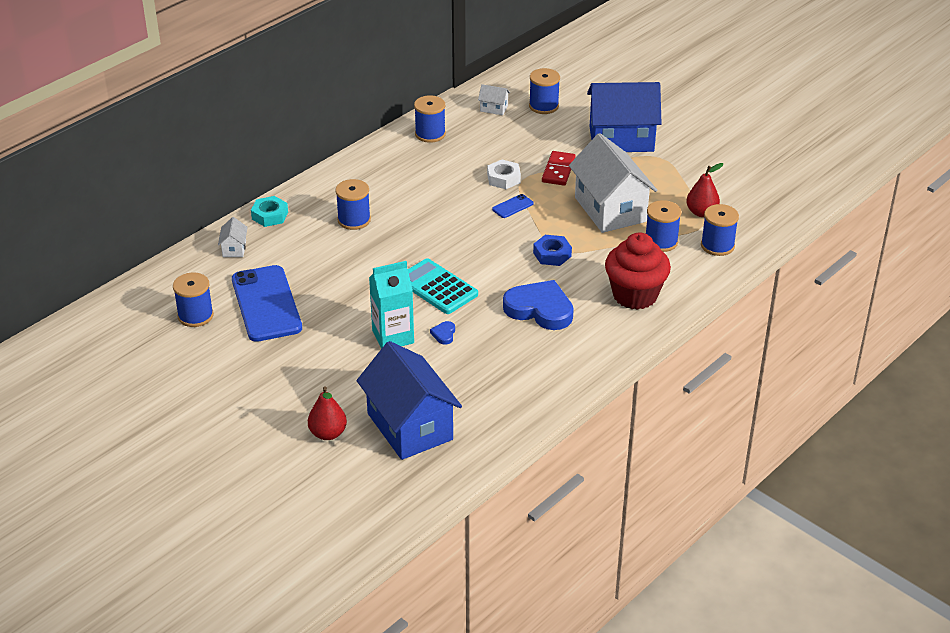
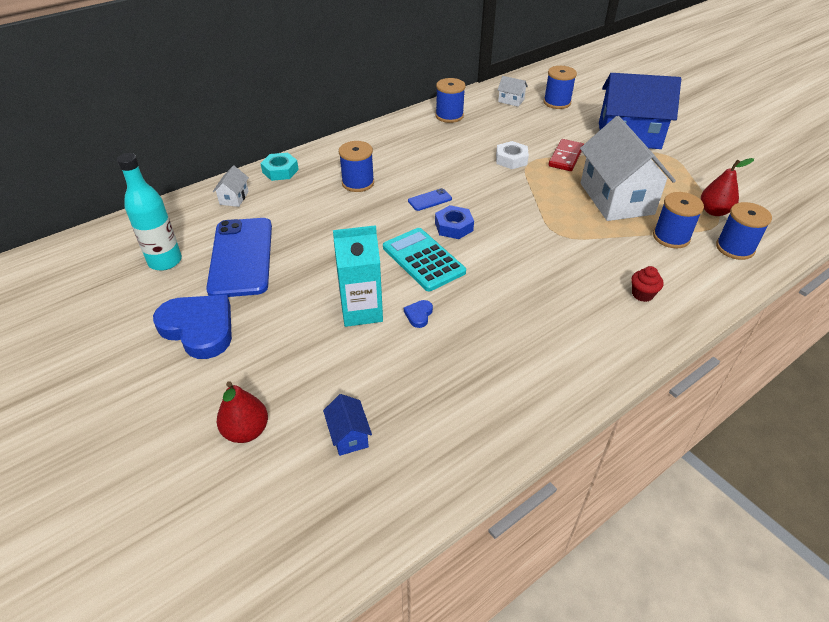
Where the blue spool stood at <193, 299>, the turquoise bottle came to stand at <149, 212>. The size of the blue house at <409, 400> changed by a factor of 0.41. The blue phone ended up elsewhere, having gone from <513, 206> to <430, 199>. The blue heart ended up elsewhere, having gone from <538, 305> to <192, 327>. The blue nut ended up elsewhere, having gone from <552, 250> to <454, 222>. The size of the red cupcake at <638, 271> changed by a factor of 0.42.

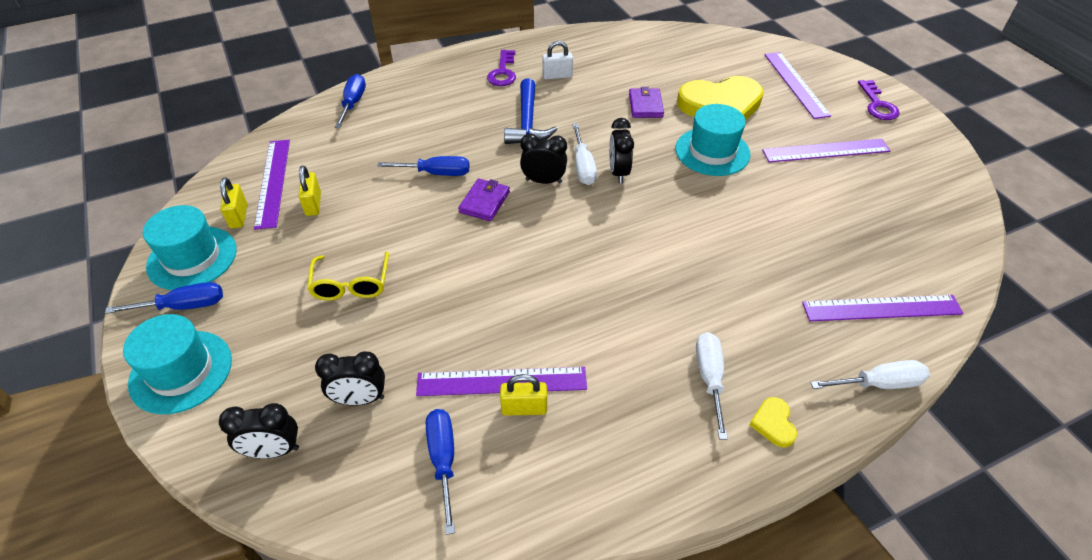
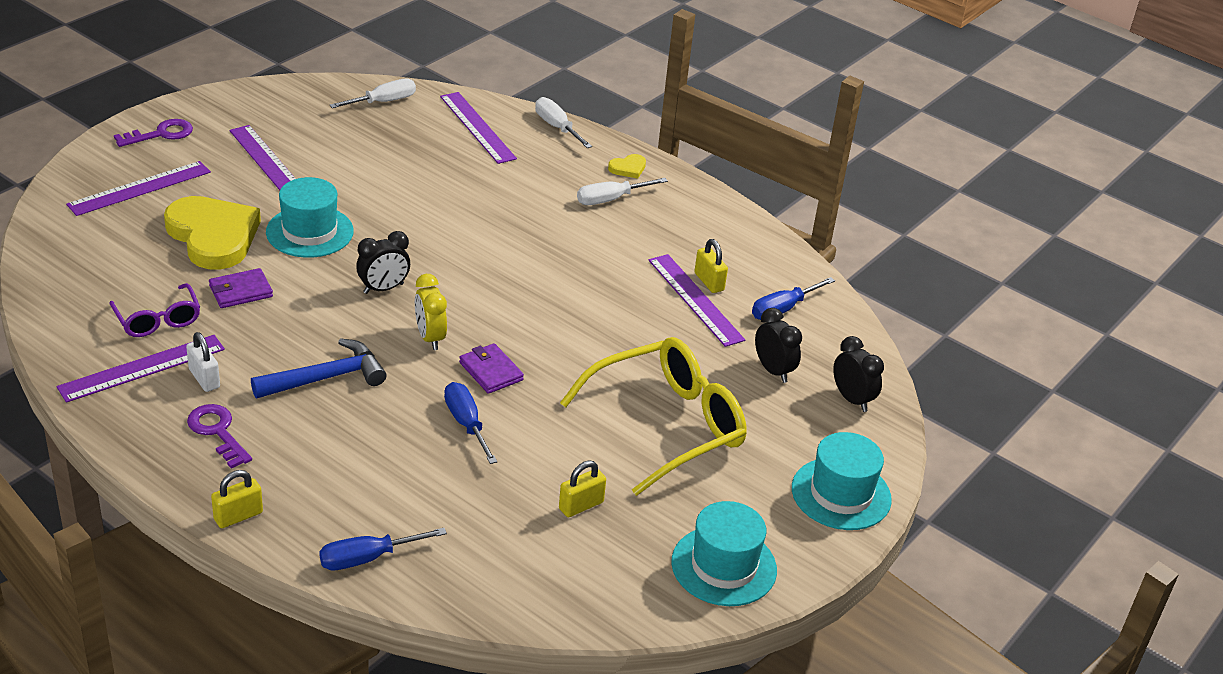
The second view lost the blue screwdriver at <164, 298>. The yellow padlock ended up elsewhere, having gone from <233, 202> to <237, 499>. The purple ruler ended up elsewhere, having gone from <272, 185> to <140, 369>. The size of the yellow glasses at <348, 276> changed by a factor of 1.91. The purple wallet at <484, 200> ended up facing another way, 60 degrees clockwise from before. The purple key at <501, 68> ended up facing another way, 105 degrees counterclockwise from before. What was the black clock at <543, 158> turned into the yellow clock at <431, 312>. The white screwdriver ended up elsewhere, having gone from <584, 154> to <372, 93>. The second view gained the purple glasses at <154, 310>.

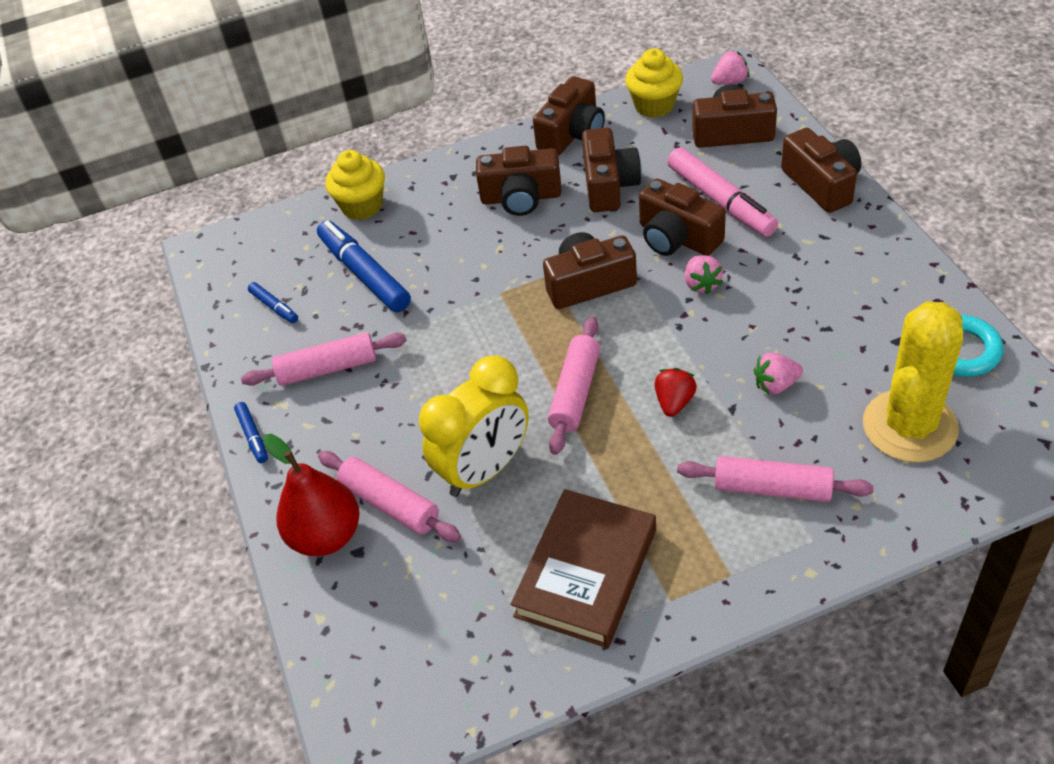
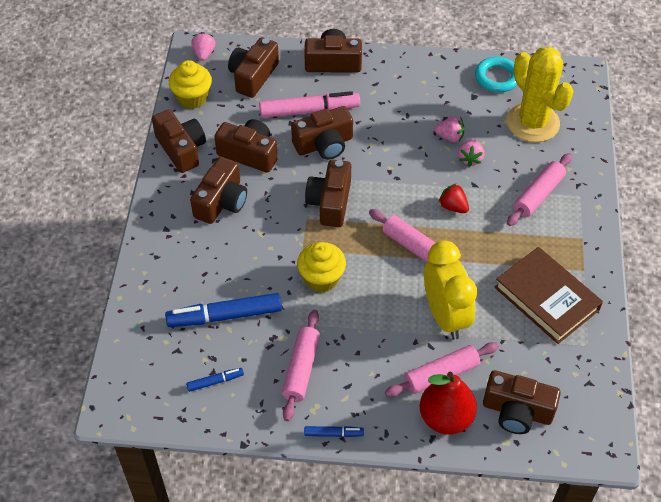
The yellow cupcake ended up elsewhere, having gone from <355, 185> to <321, 267>. The pink strawberry ended up elsewhere, having gone from <704, 275> to <449, 129>. The second view gained the brown camera at <522, 402>.

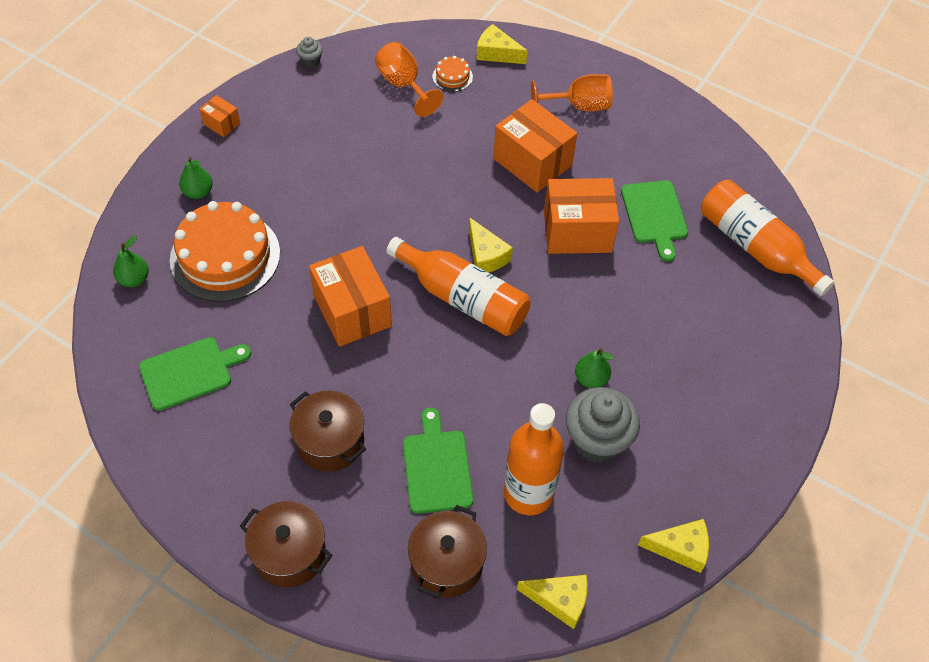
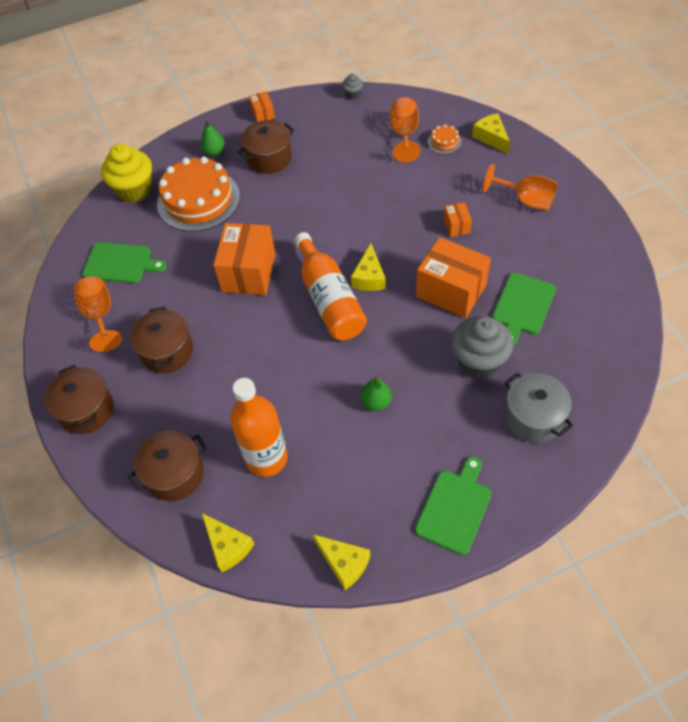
Where the green pear stood at <131, 261>, the yellow cupcake came to stand at <126, 173>. The green cutting board ended up elsewhere, having gone from <438, 460> to <453, 505>. The size of the orange box at <535, 146> changed by a factor of 0.47. The grey cupcake ended up elsewhere, having gone from <603, 425> to <482, 347>. The second view lost the orange bottle at <767, 238>. The second view gained the orange goblet at <98, 314>. The second view gained the brown pot at <266, 147>. The second view gained the grey pot at <538, 408>.

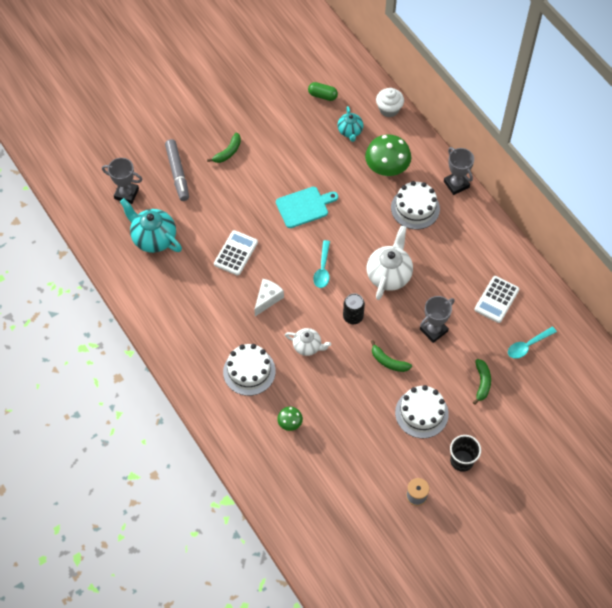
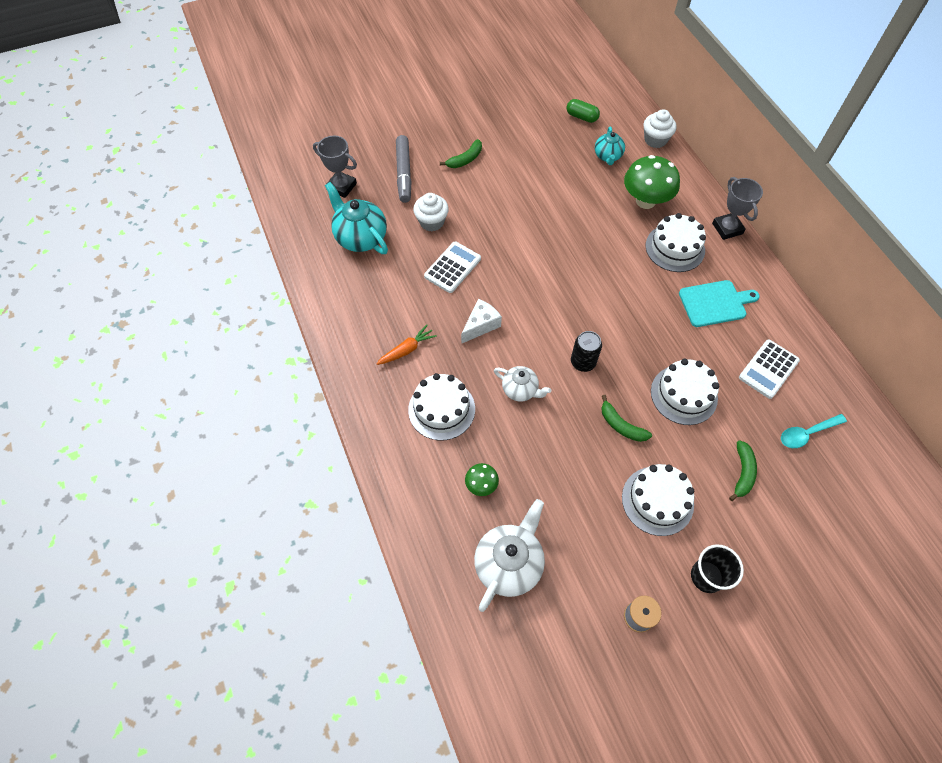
The turquoise cutting board ended up elsewhere, having gone from <307, 207> to <719, 303>. The second view lost the turquoise spoon at <321, 264>. The white teapot ended up elsewhere, having gone from <390, 263> to <509, 555>. Where the grey trophy stood at <437, 319>, the white cake came to stand at <685, 392>. The second view gained the orange carrot at <406, 345>. The second view gained the white cupcake at <431, 212>.

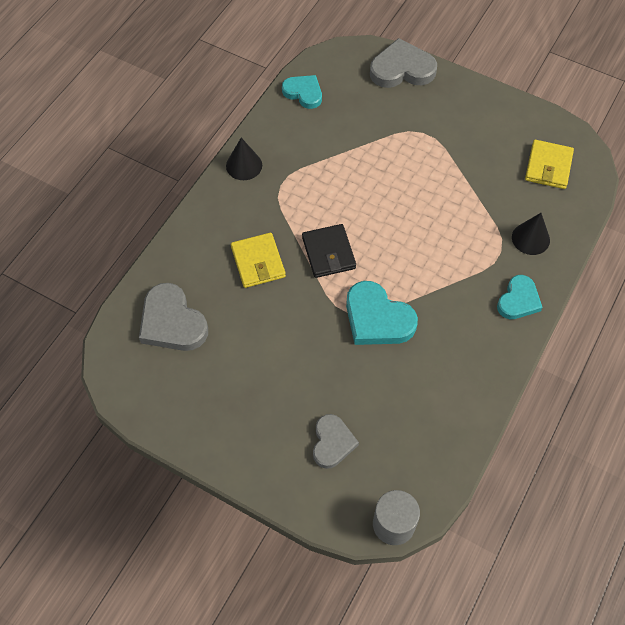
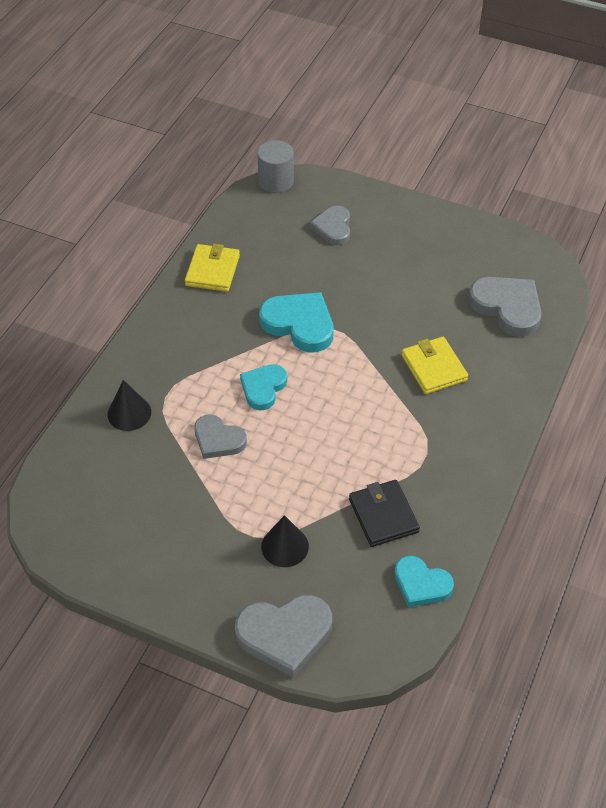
The black cone ended up elsewhere, having gone from <244, 159> to <285, 541>. The black wallet ended up elsewhere, having gone from <329, 251> to <384, 513>. The turquoise heart ended up elsewhere, having gone from <520, 297> to <263, 387>. The yellow wallet ended up elsewhere, having gone from <549, 164> to <212, 268>. The second view gained the grey heart at <221, 436>.

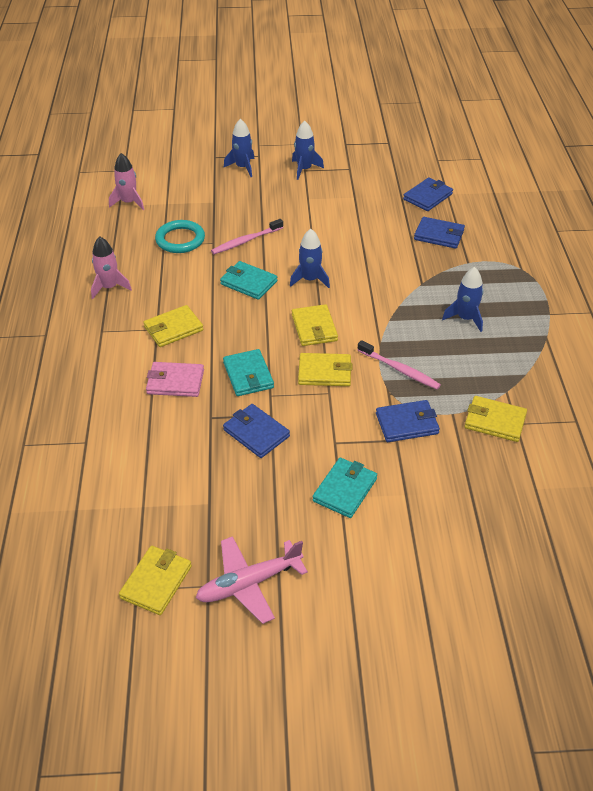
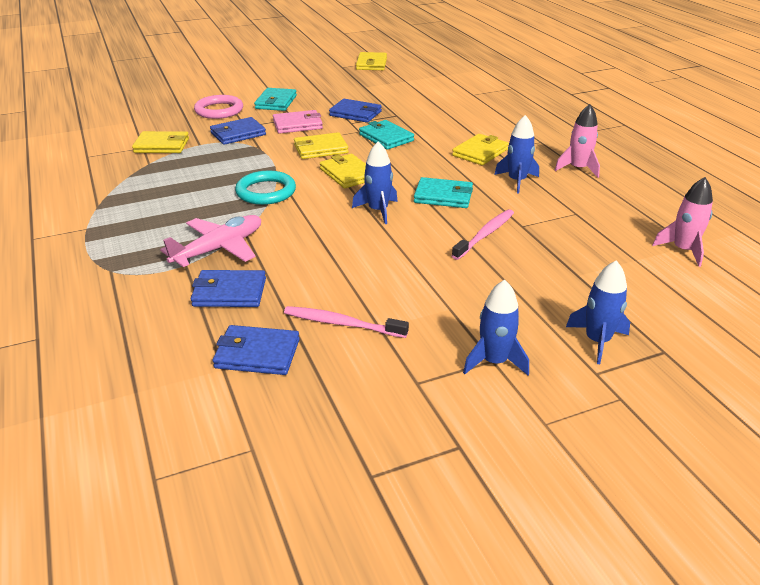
The pink wallet ended up elsewhere, having gone from <175, 379> to <298, 122>. The turquoise ring ended up elsewhere, having gone from <180, 236> to <265, 187>. The pink plane ended up elsewhere, having gone from <252, 580> to <210, 241>. The pink toothbrush ended up elsewhere, having gone from <399, 364> to <346, 322>. The blue wallet at <428, 194> ended up facing another way, 75 degrees clockwise from before. The blue rocket ended up elsewhere, having gone from <462, 299> to <516, 154>. The second view gained the pink ring at <218, 107>.

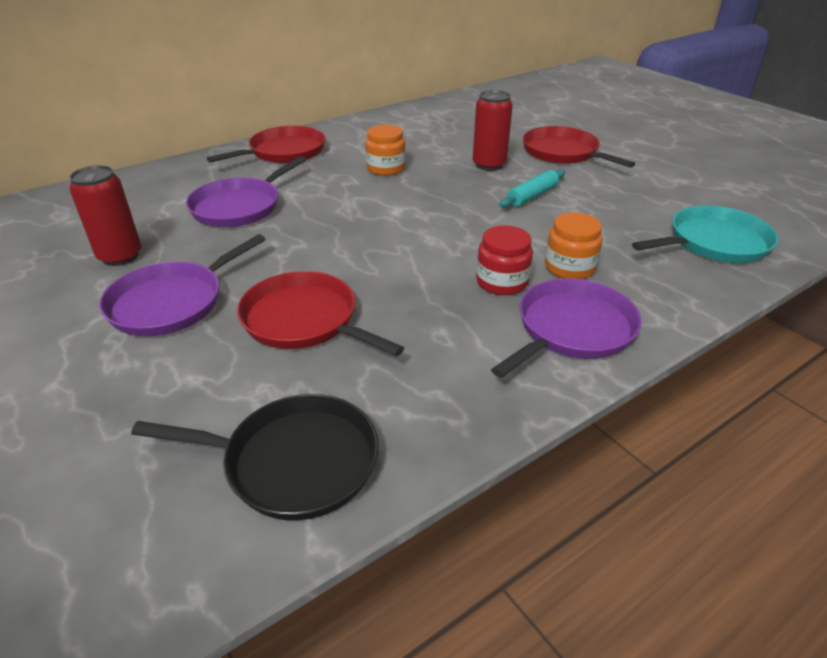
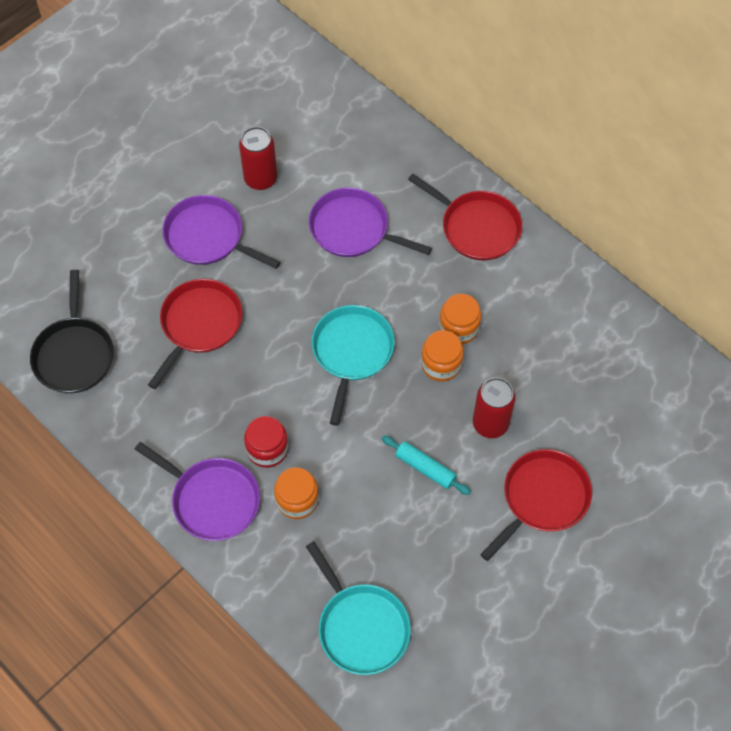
The second view gained the turquoise pan at <353, 365>. The second view gained the orange jar at <442, 355>.

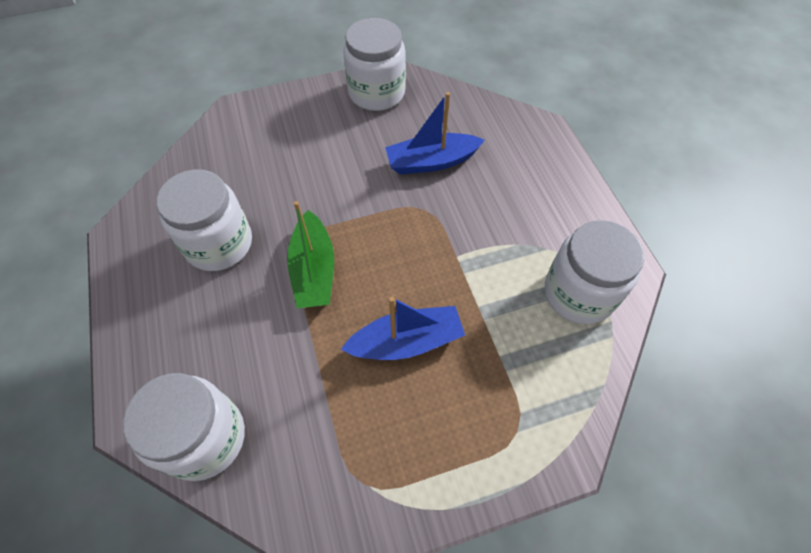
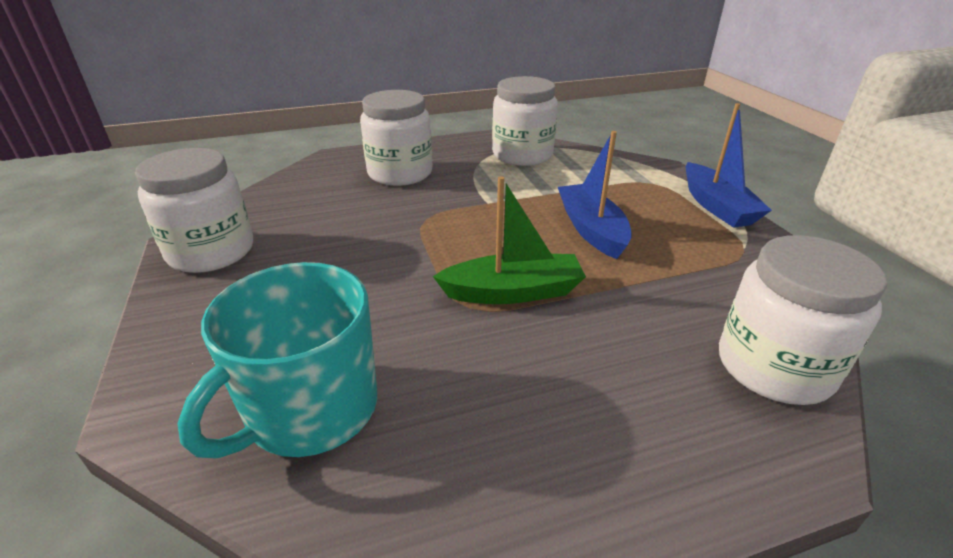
The white jar ended up elsewhere, having gone from <204, 220> to <396, 138>. The blue boat ended up elsewhere, having gone from <435, 133> to <728, 165>. The second view gained the turquoise mug at <277, 360>.

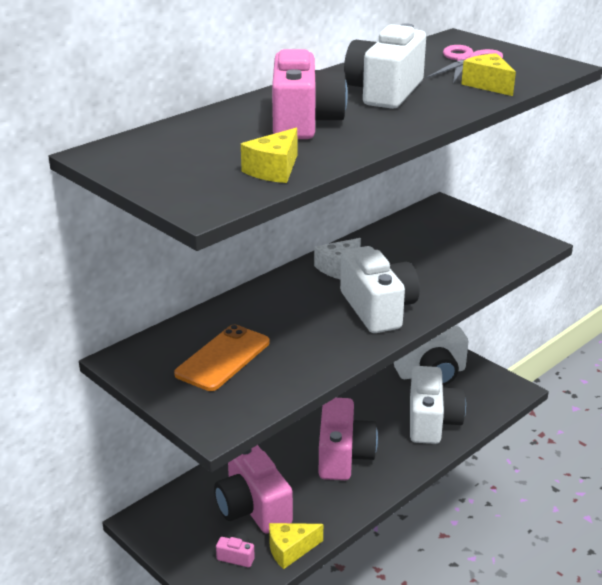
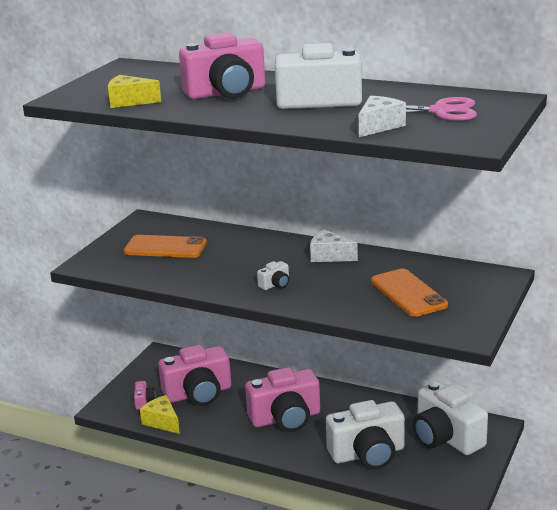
The pink camera at <253, 489> ended up facing another way, 150 degrees counterclockwise from before. The size of the white camera at <380, 289> changed by a factor of 0.41. What was the yellow cheese at <488, 74> turned into the white cheese at <382, 116>. The second view gained the orange phone at <409, 293>.

